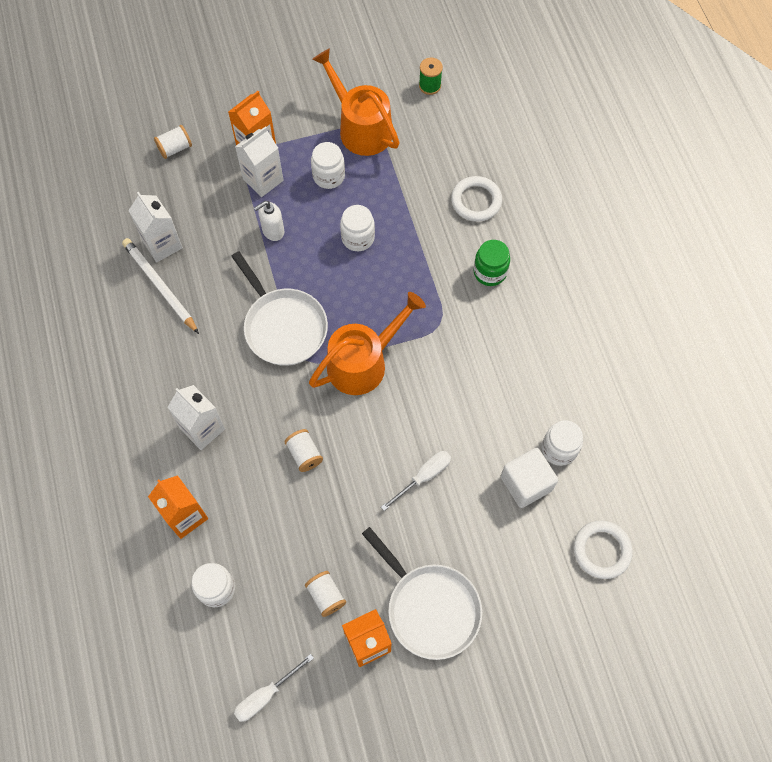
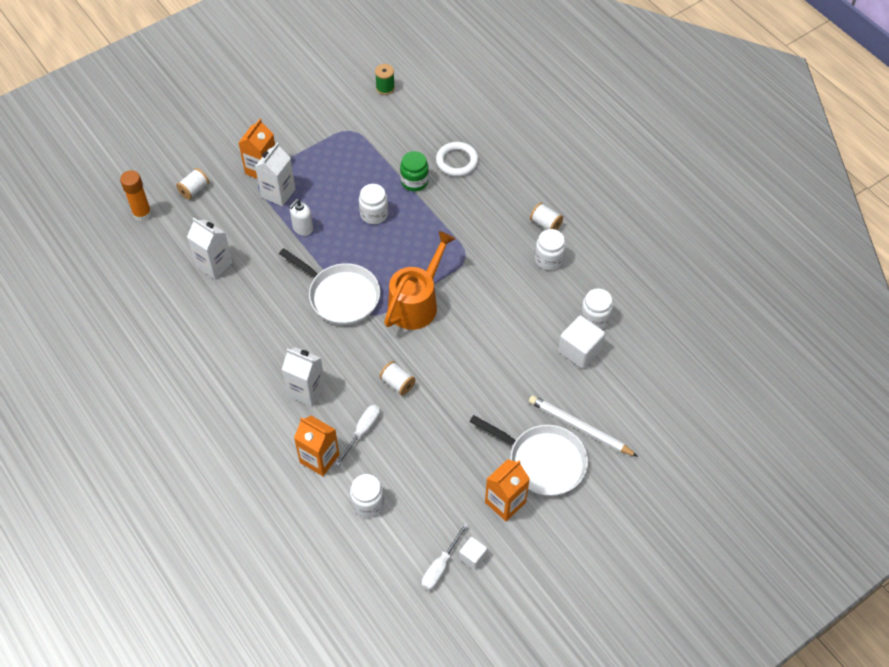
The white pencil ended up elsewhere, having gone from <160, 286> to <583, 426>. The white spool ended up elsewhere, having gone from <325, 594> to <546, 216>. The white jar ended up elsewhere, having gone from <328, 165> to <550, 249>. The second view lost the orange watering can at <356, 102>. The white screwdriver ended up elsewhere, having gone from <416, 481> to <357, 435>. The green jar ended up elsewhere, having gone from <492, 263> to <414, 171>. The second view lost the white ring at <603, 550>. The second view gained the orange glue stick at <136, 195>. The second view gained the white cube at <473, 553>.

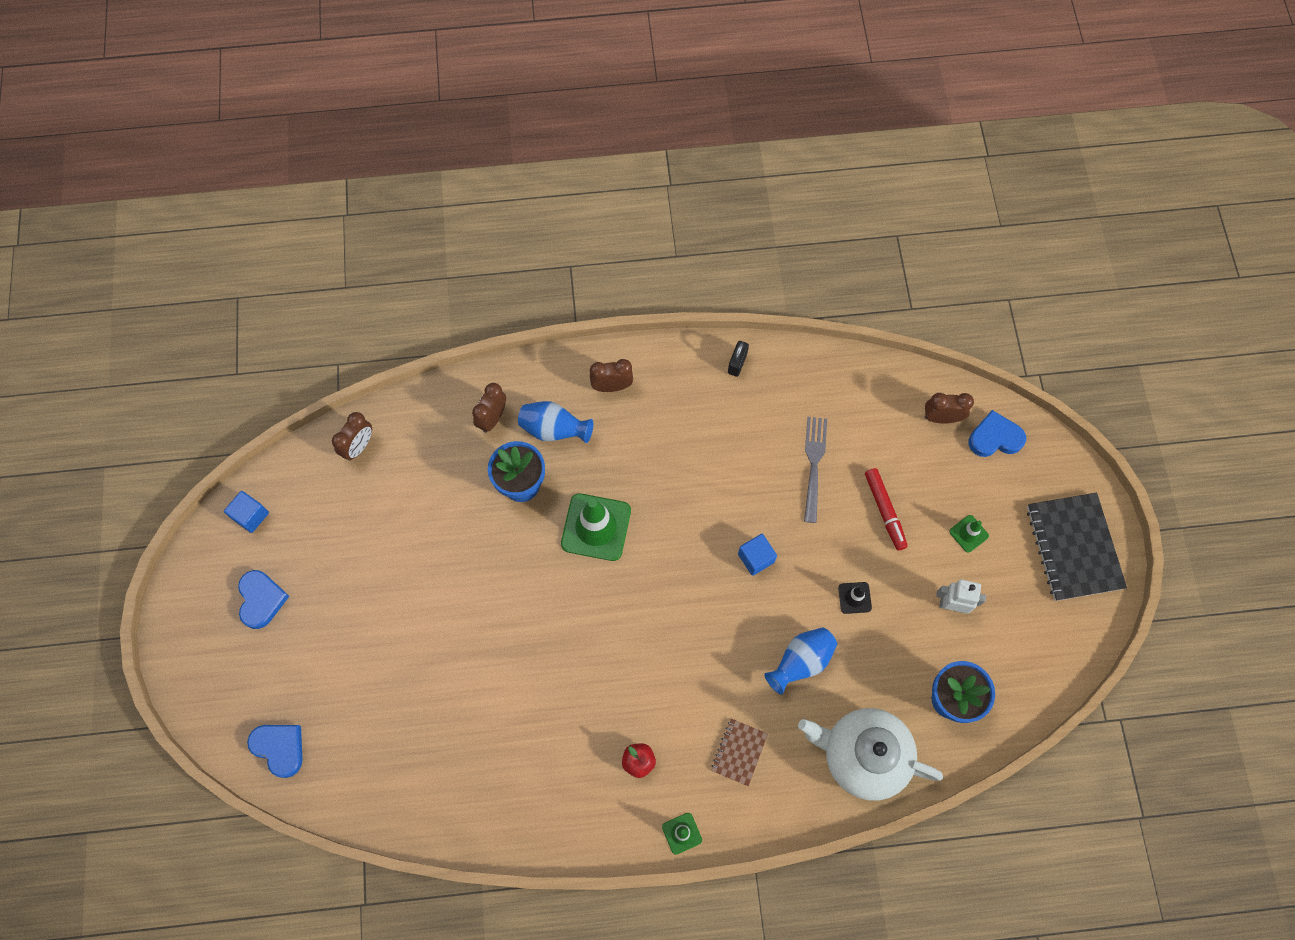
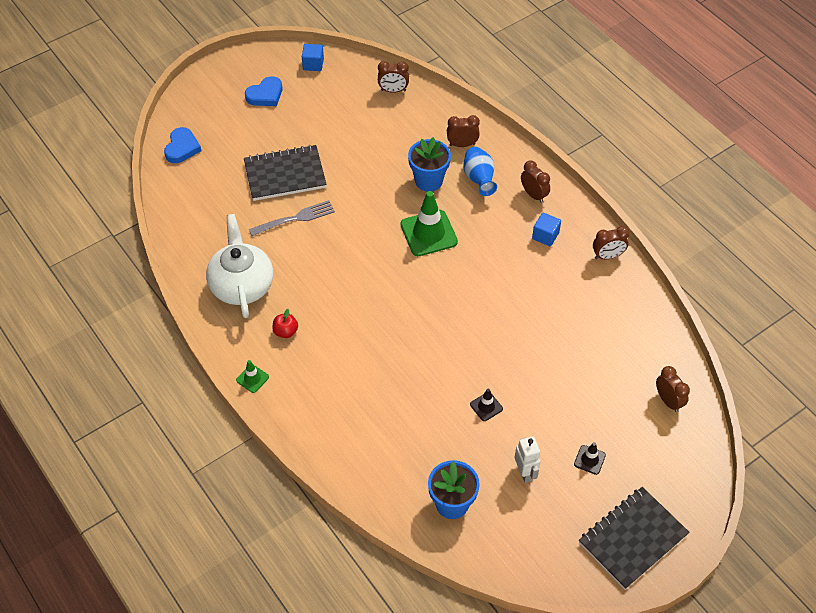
The second view lost the brown notebook at <739, 752>. Where the black padlock stood at <738, 359>, the brown clock came to stand at <611, 242>. The blue cube ended up elsewhere, having gone from <757, 555> to <546, 229>. The second view lost the blue vase at <800, 661>. The white teapot ended up elsewhere, having gone from <870, 754> to <239, 266>. The grey fork ended up elsewhere, having gone from <815, 470> to <292, 218>. The second view lost the red marker at <886, 509>. What was the green traffic cone at <969, 534> turned into the black traffic cone at <590, 458>. The second view lost the blue heart at <997, 433>. The second view gained the black notebook at <285, 173>.

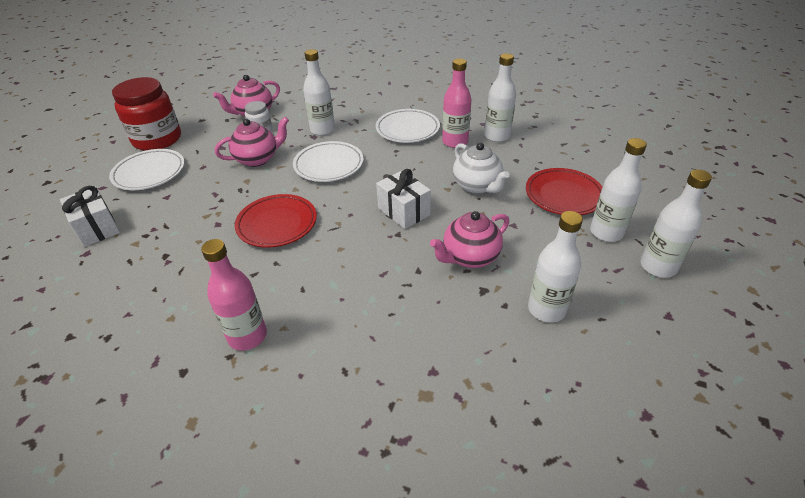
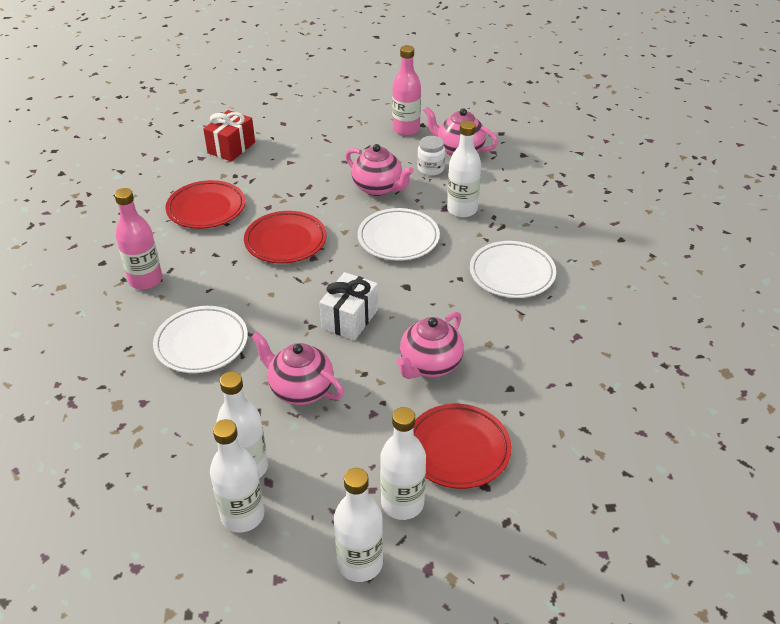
What was the white gift at <90, 216> turned into the red gift at <229, 136>. The white plate ended up elsewhere, having gone from <146, 169> to <200, 339>. The second view lost the red jar at <146, 114>. The pink bottle ended up elsewhere, having gone from <456, 103> to <406, 90>. What was the white teapot at <481, 168> turned into the pink teapot at <430, 345>. The white bottle ended up elsewhere, having gone from <500, 97> to <237, 476>. The second view gained the red plate at <205, 204>.

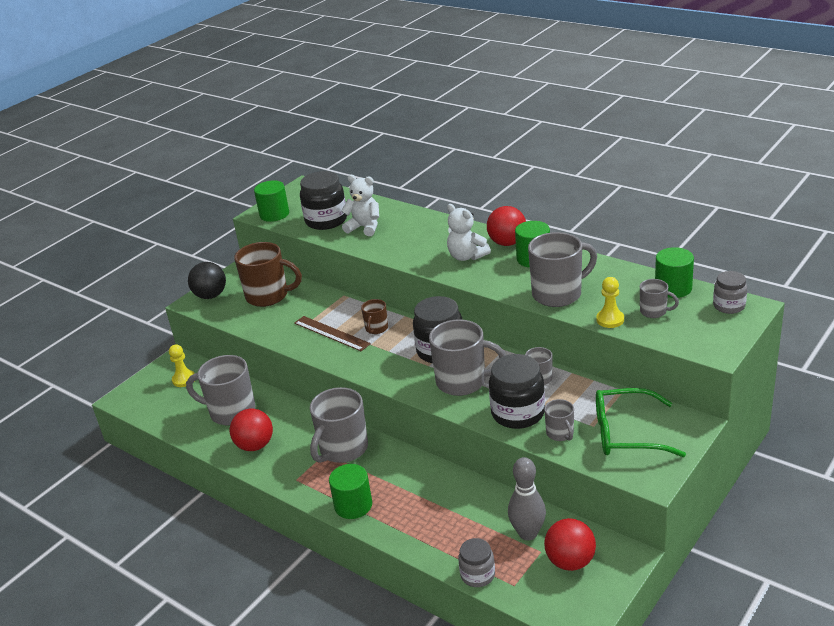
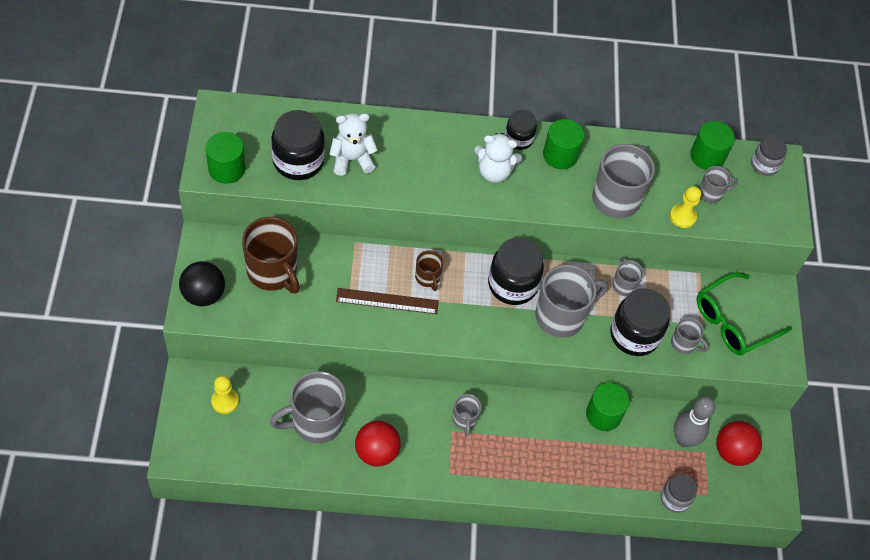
The brown mug at <268, 274> ended up facing another way, 75 degrees clockwise from before. The size of the grey mug at <339, 425> changed by a factor of 0.51. The green cylinder ended up elsewhere, having gone from <350, 491> to <607, 407>. Where the red ball stood at <506, 226>, the black jar came to stand at <521, 130>.

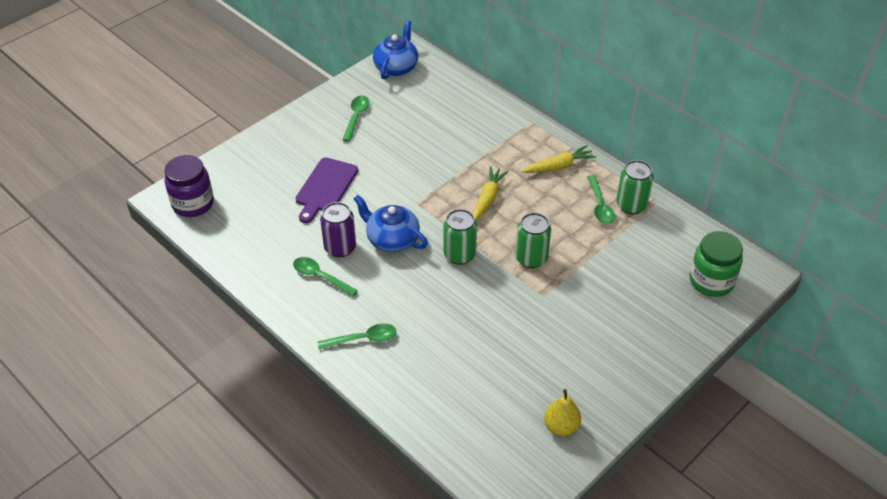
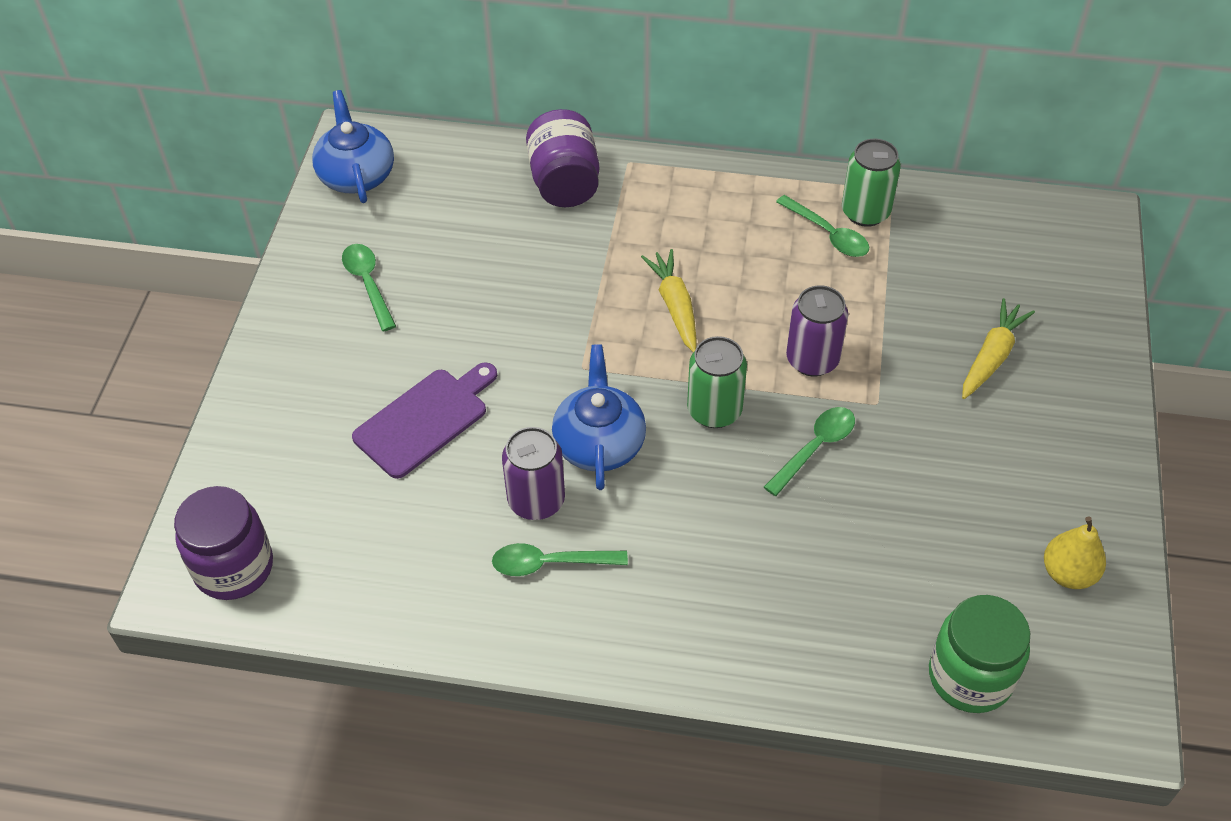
The purple cutting board at <327, 190> ended up facing another way, 120 degrees counterclockwise from before. The green spoon ended up elsewhere, having gone from <357, 336> to <809, 451>. The blue teapot at <391, 223> ended up facing another way, 90 degrees clockwise from before. What was the green can at <533, 240> turned into the purple can at <817, 330>. The yellow carrot ended up elsewhere, having gone from <559, 159> to <998, 348>. The green jar ended up elsewhere, having gone from <716, 264> to <979, 654>. The second view gained the purple jar at <562, 158>.

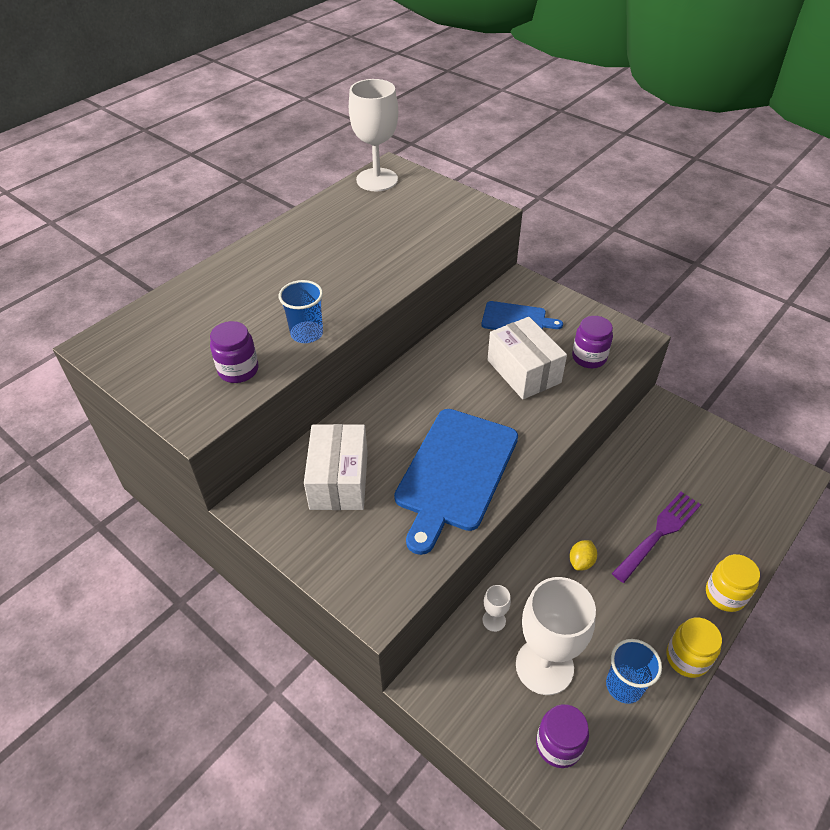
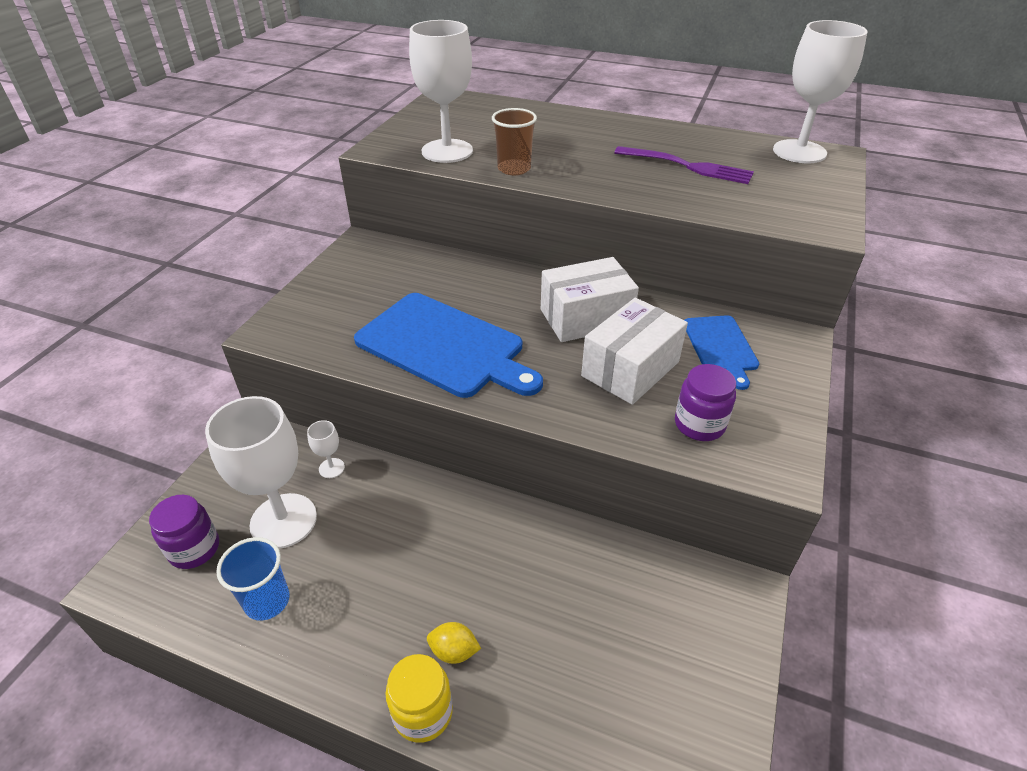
Where the purple jar stood at <234, 352>, the white goblet came to stand at <441, 91>. What was the blue cup at <301, 311> turned into the brown cup at <514, 141>. The white box ended up elsewhere, having gone from <336, 467> to <590, 299>. The blue cutting board at <456, 482> ended up facing another way, 150 degrees counterclockwise from before. The yellow lemon ended up elsewhere, having gone from <583, 555> to <454, 643>. The purple fork ended up elsewhere, having gone from <656, 537> to <684, 165>. The second view lost the yellow jar at <694, 647>.

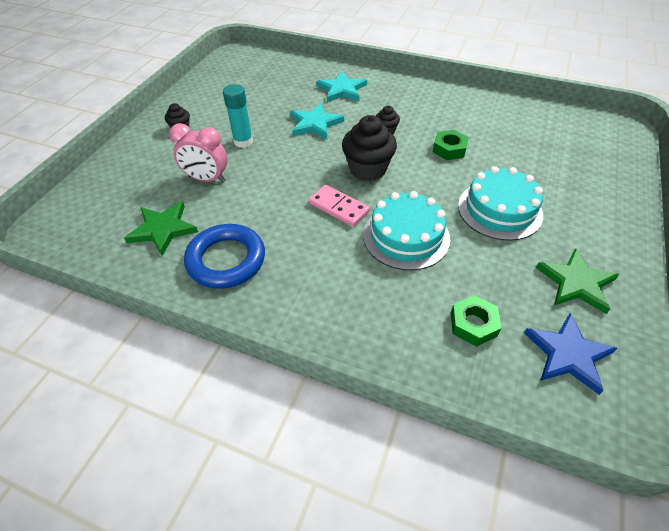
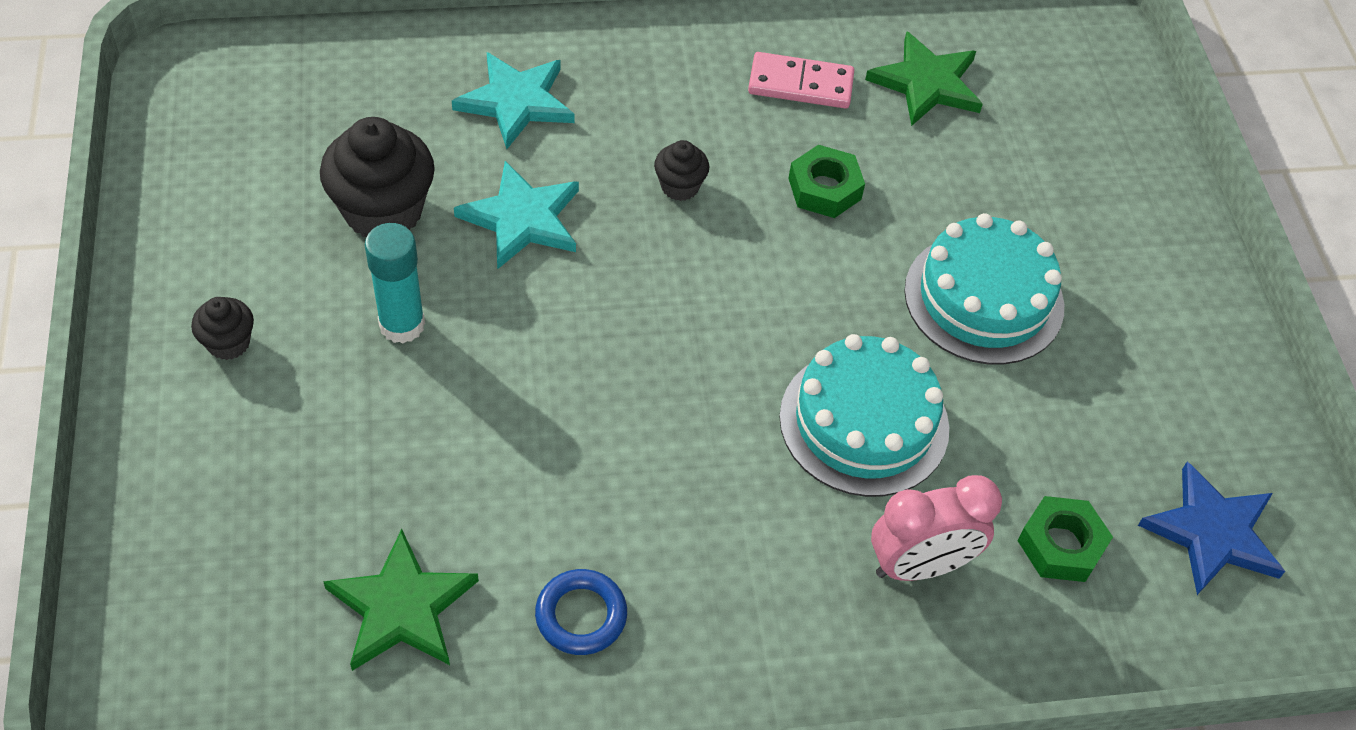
The pink clock ended up elsewhere, having gone from <198, 152> to <936, 528>. The size of the blue ring at <224, 256> changed by a factor of 0.56. The pink domino ended up elsewhere, having gone from <339, 206> to <801, 80>. The black cupcake ended up elsewhere, having gone from <369, 148> to <377, 177>. The green star ended up elsewhere, having gone from <577, 281> to <924, 79>.

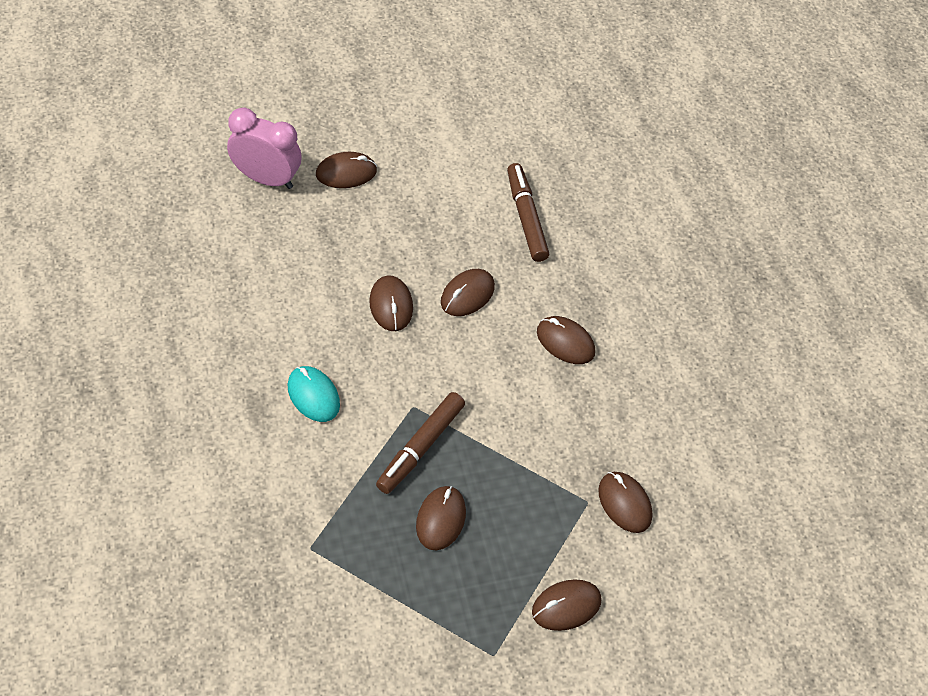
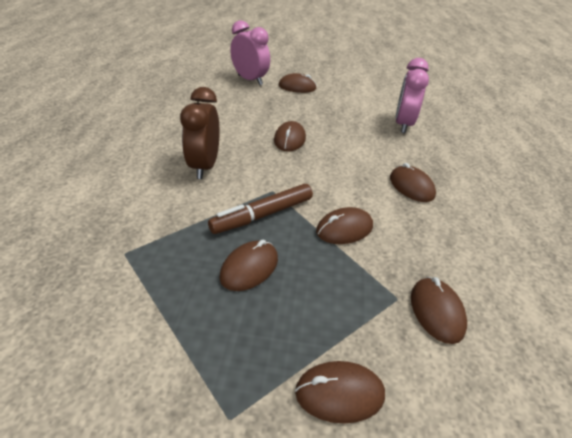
Where the turquoise mouse stood at <314, 394>, the brown clock came to stand at <199, 133>. The brown mouse ended up elsewhere, having gone from <468, 292> to <344, 225>. Where the brown marker stood at <528, 212>, the pink clock came to stand at <412, 95>.

